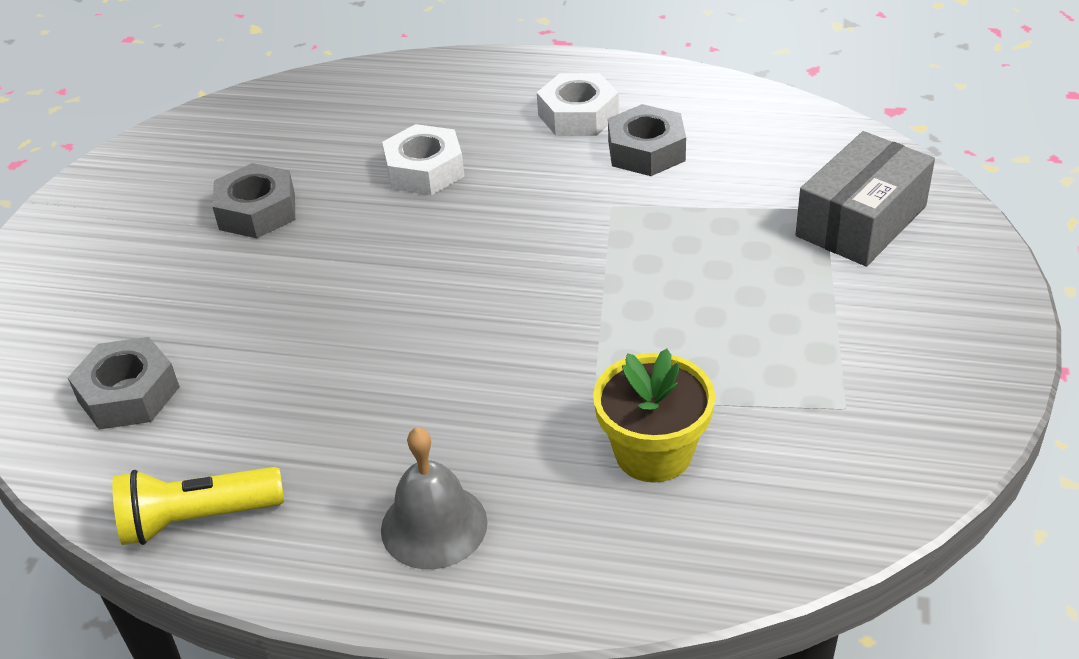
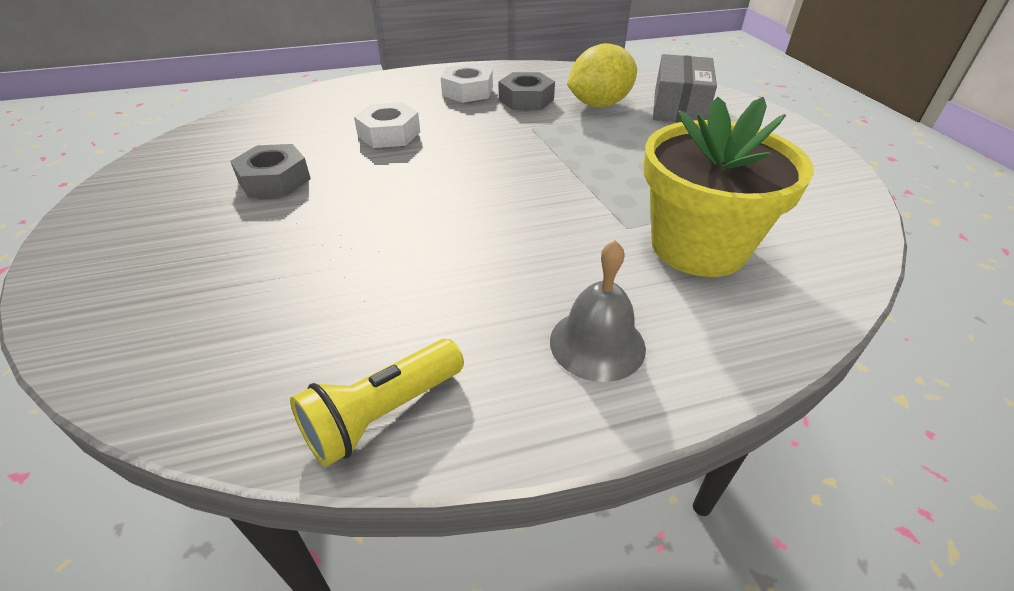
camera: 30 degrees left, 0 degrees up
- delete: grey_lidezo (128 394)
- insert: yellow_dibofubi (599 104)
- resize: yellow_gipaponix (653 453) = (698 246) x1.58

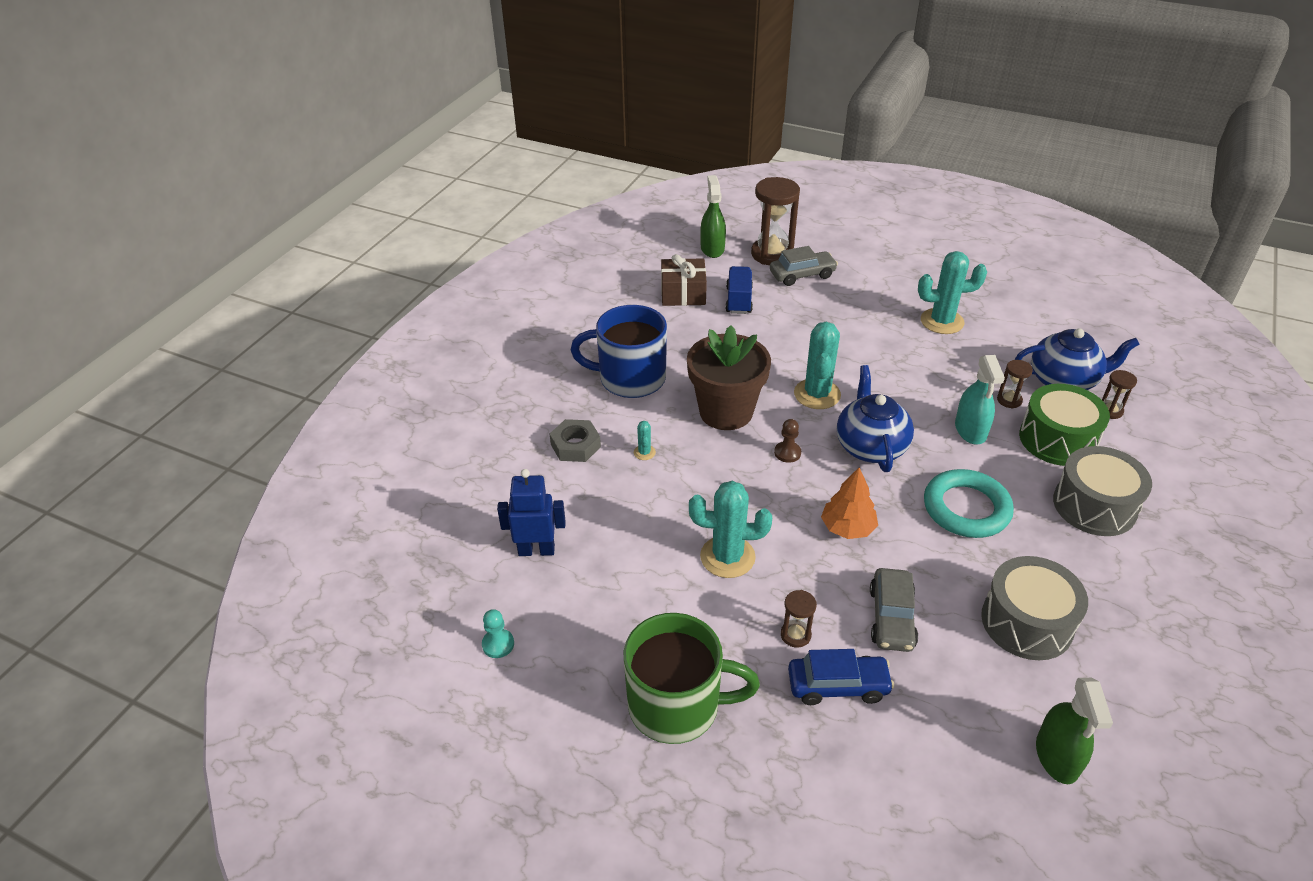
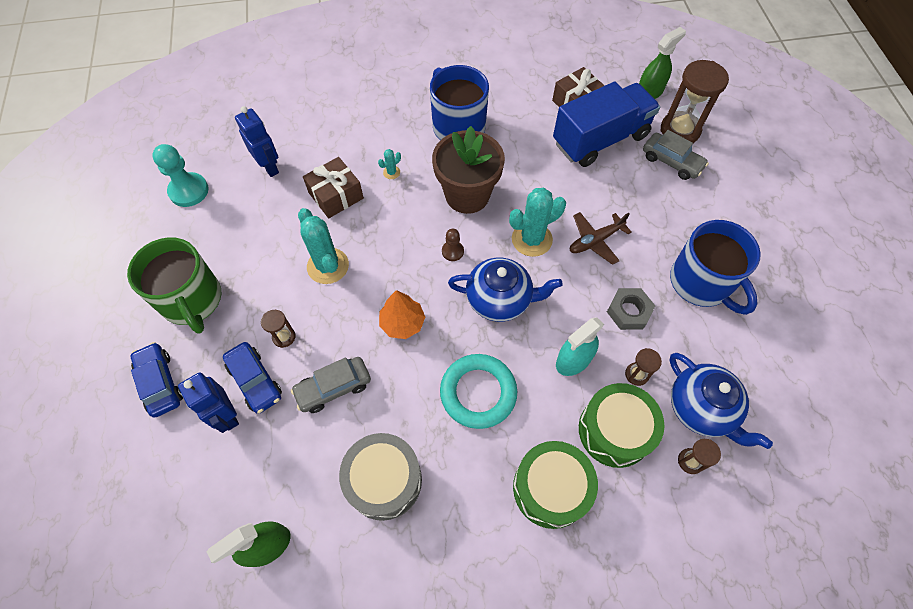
camera: 55 degrees right, 20 degrees up
- insert: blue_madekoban (160 383)
- insert: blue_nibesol (227 415)
- insert: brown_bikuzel (336 195)
- insert: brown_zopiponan (595 241)
- move: grey_lidezo (575 445) to (629 311)
- replace: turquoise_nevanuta (942 321) to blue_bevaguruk (701 283)
- recolor: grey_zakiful (1094 506) to green_zakiful (550 488)
- rotate: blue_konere (870 446) = (499 299) 45 degrees clockwise
- resize: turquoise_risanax (498 644) = (189 191) x1.82
- resize: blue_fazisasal (738 300) = (600 139) x1.93

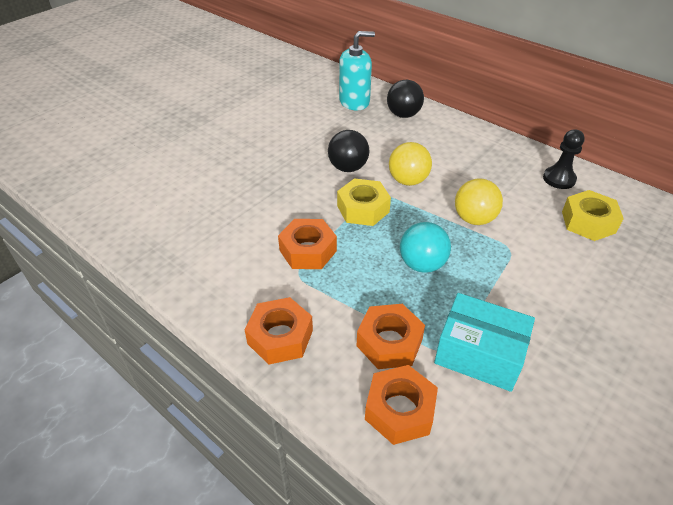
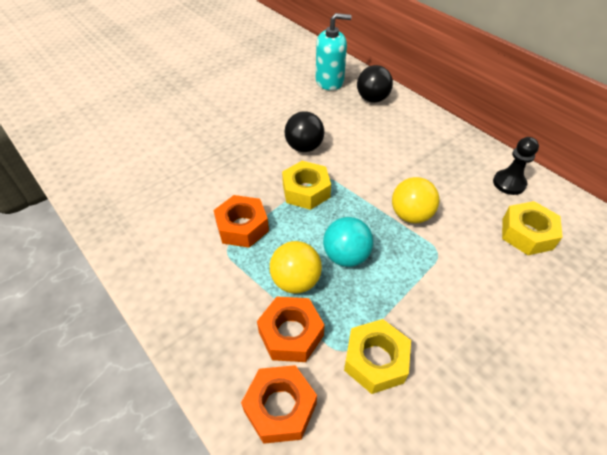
camera: 10 degrees right, 5 degrees up
- delete: orange_lidezo (280 337)
- move: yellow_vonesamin (408 181) to (296 281)
- replace: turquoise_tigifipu (479 353) to yellow_lidezo (375 360)

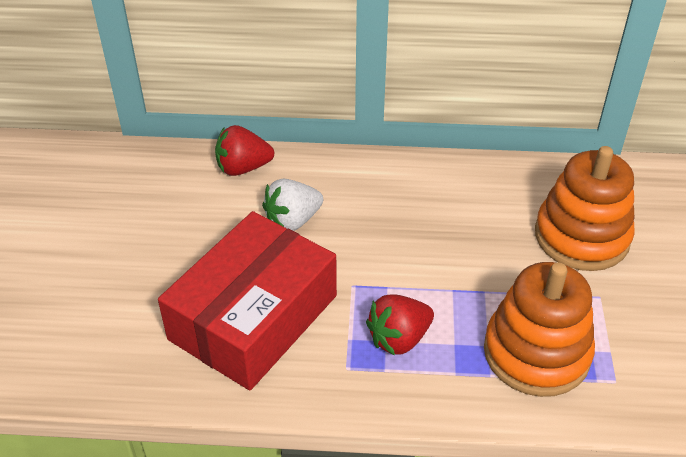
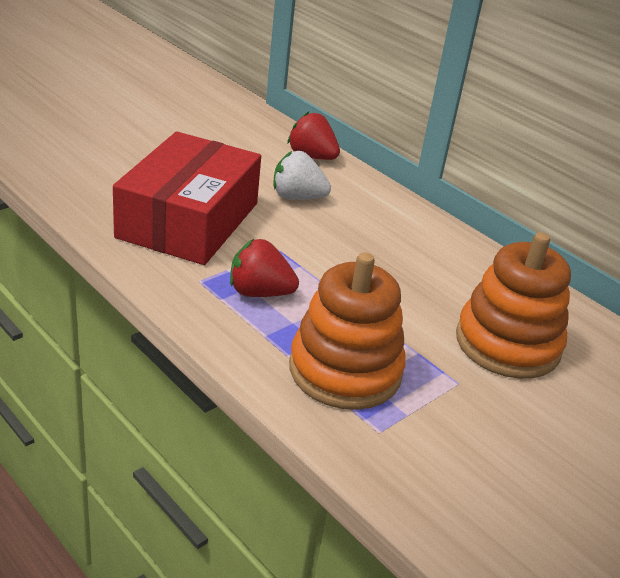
camera: 40 degrees right, 10 degrees down
- rotate: red_tigifipu (253 317) = (188 220) 60 degrees counterclockwise

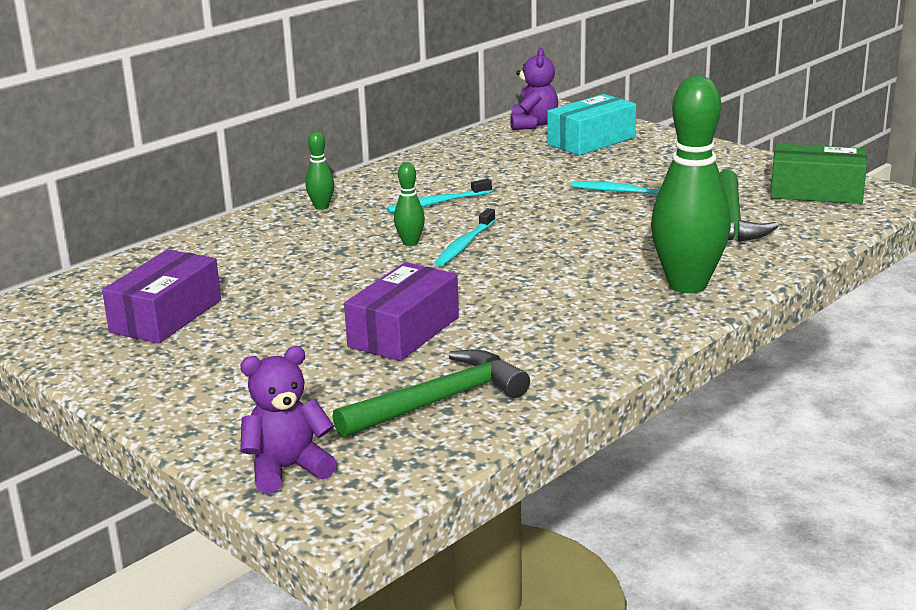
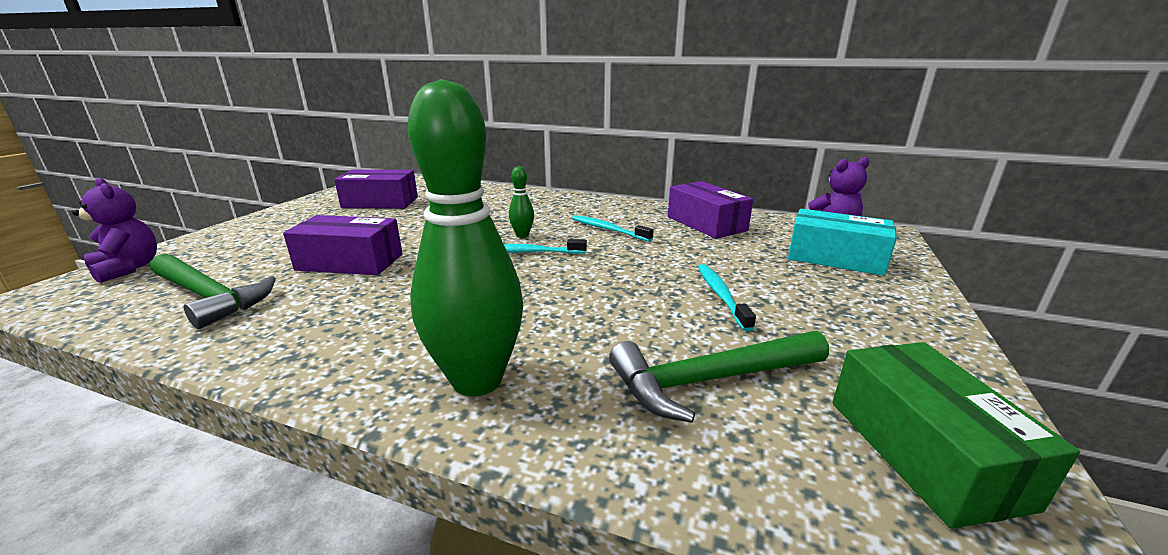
camera: 65 degrees right, 0 degrees up
- delete: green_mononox (321 207)
- insert: purple_tigifipu (706 223)

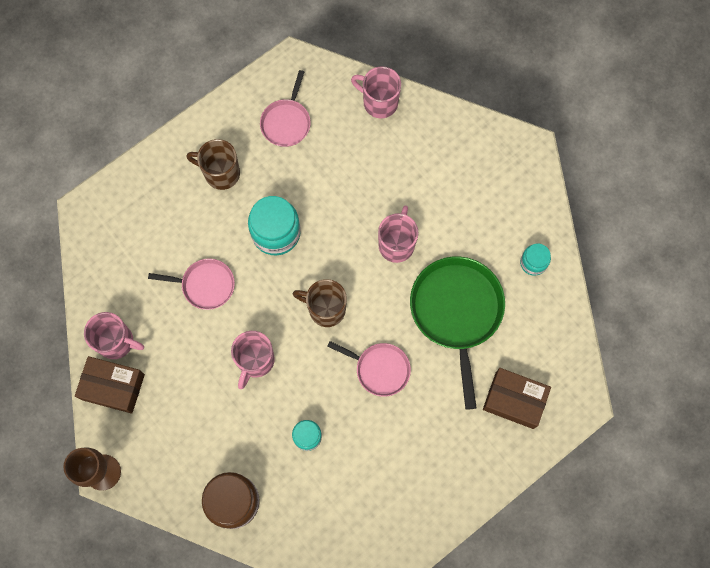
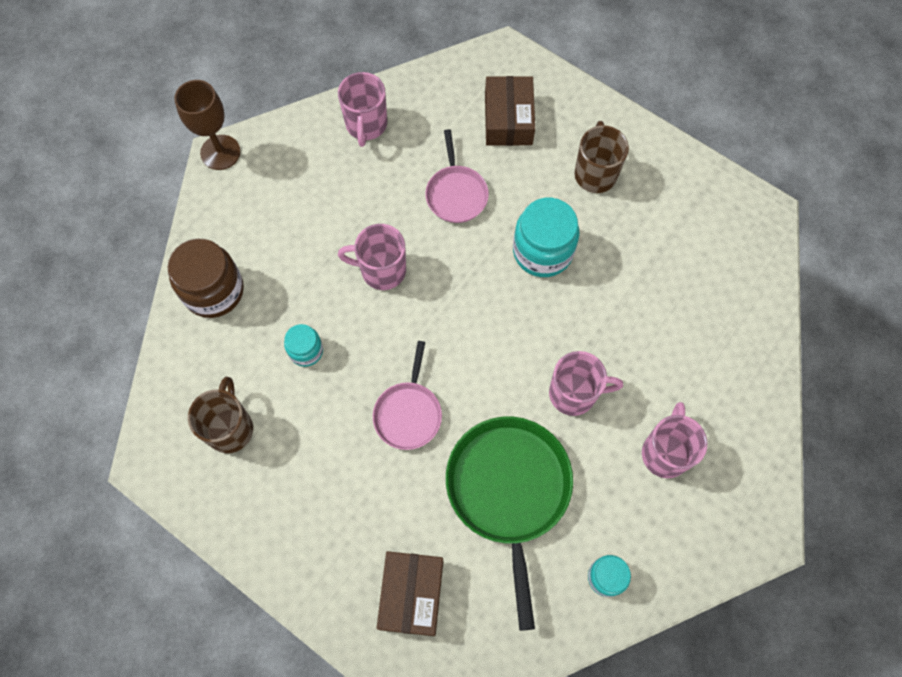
camera: 75 degrees right, 5 degrees down
- delete: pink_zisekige (286 122)
- move: brown_tigifipu (113 387) to (508 119)
- move: brown_bevaguruk (325 309) to (230 428)
- move: pink_bevaguruk (379 102) to (665 452)
- rotate: green_zisekige (456 311) = (508 490) 75 degrees counterclockwise

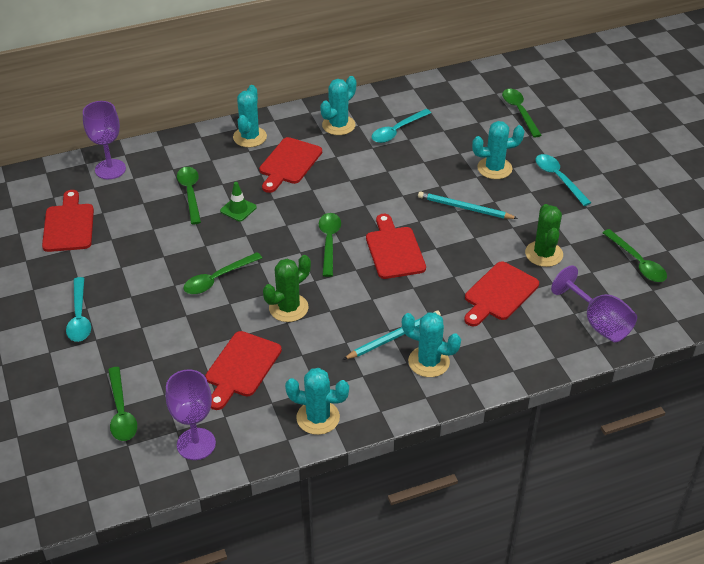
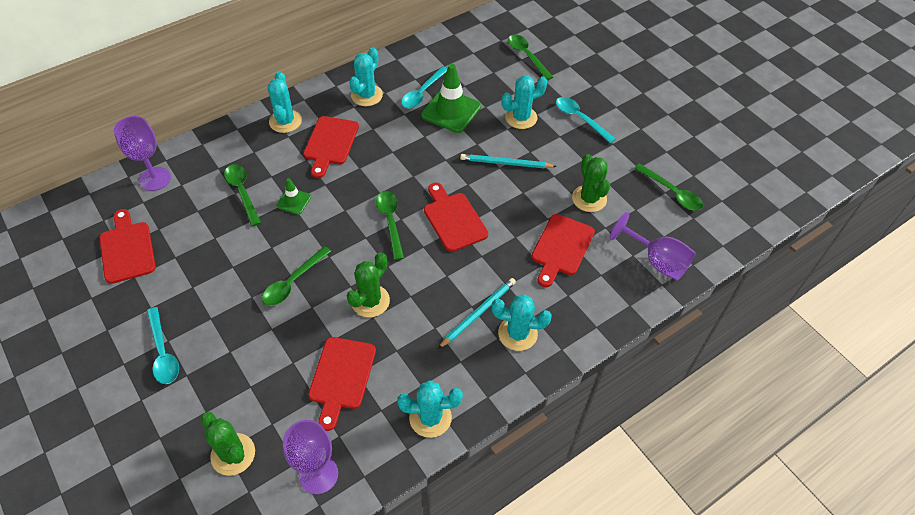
camera: 15 degrees left, 10 degrees up
- insert: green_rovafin (451 111)
- replace: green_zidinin (121 412) to green_nevanuta (233 454)

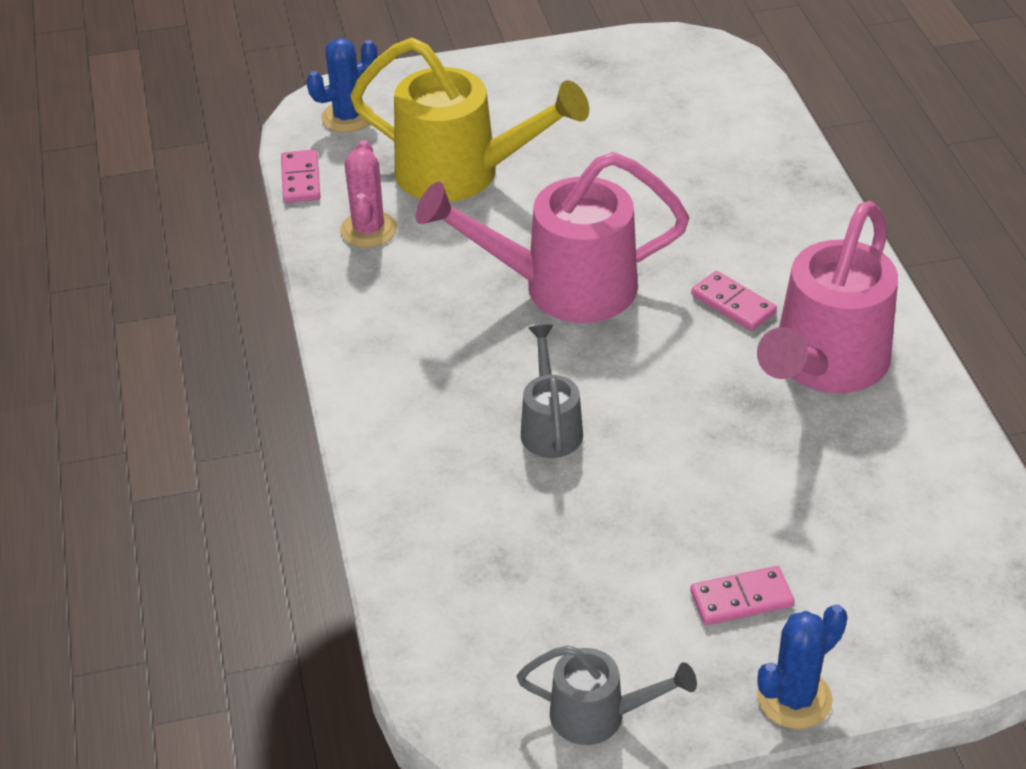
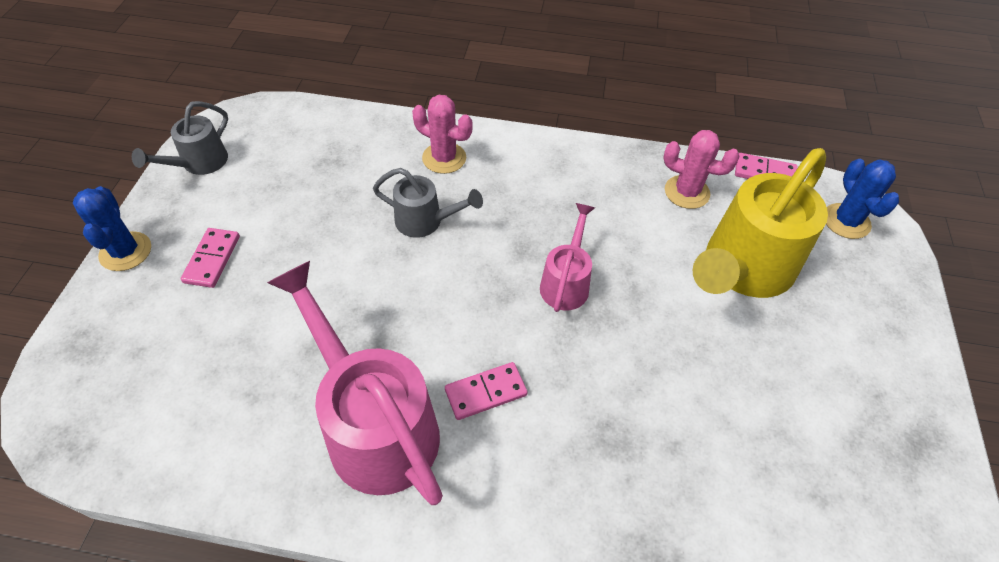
camera: 110 degrees right, 10 degrees up
- insert: pink_nevanuta (444 158)
- resize: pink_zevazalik (563 287) = (566 282) x0.52

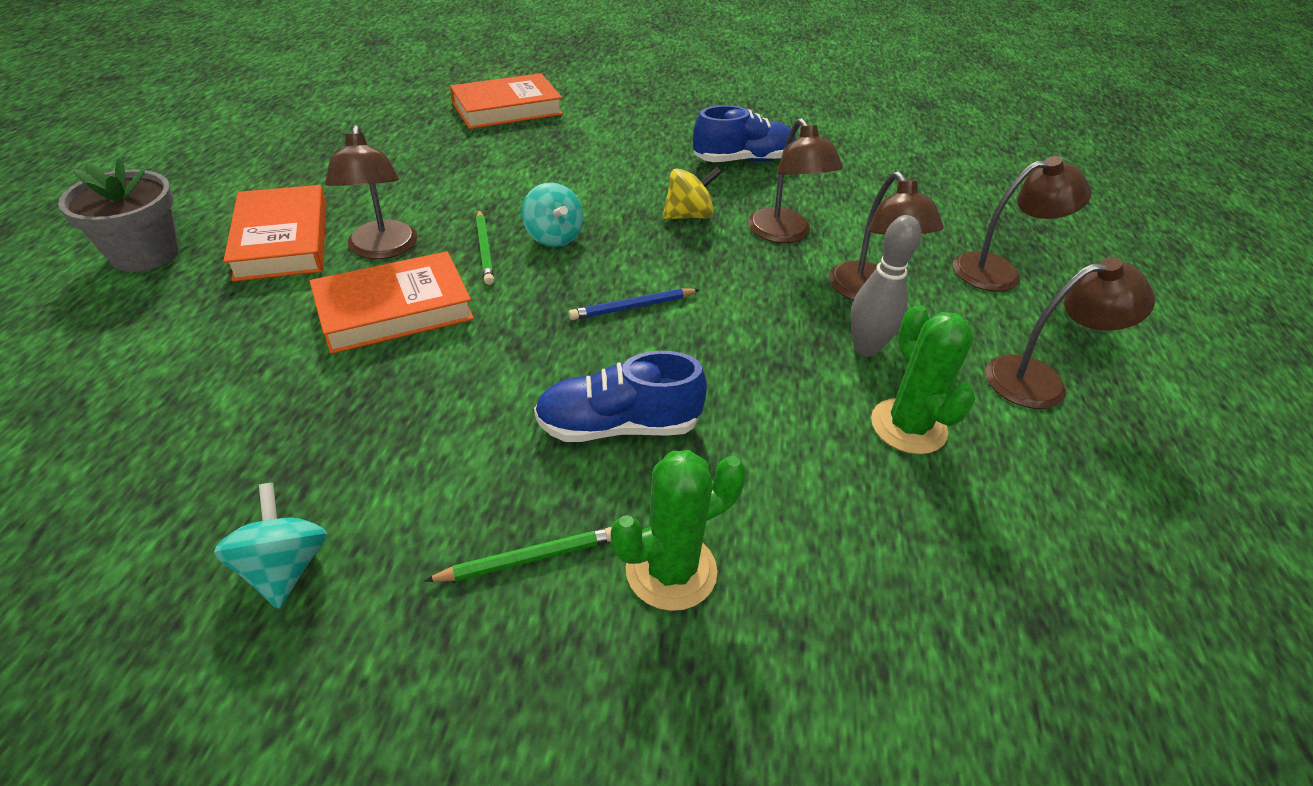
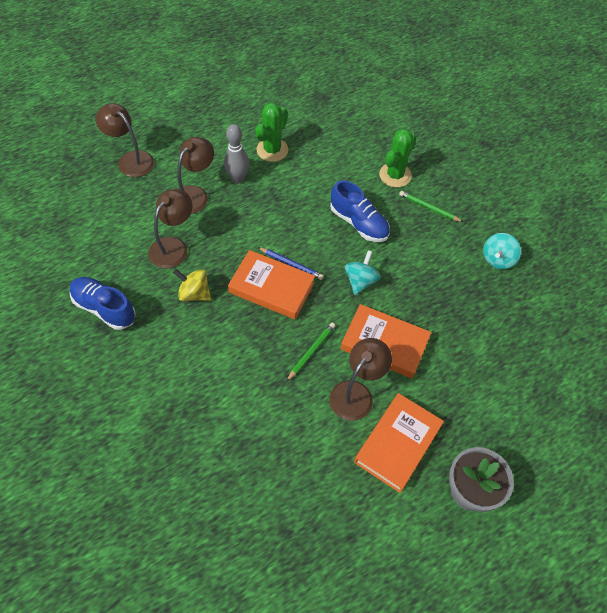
camera: 130 degrees left, 15 degrees up
- delete: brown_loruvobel (1040 381)
- move: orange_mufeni (507 108) to (271 288)
- move: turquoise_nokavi (553 237) to (360 281)
- rotate: green_nevanuta (671 570) = (395 175) 75 degrees counterclockwise

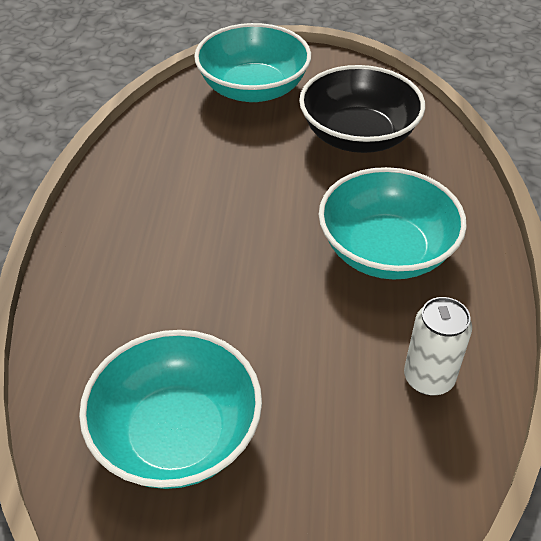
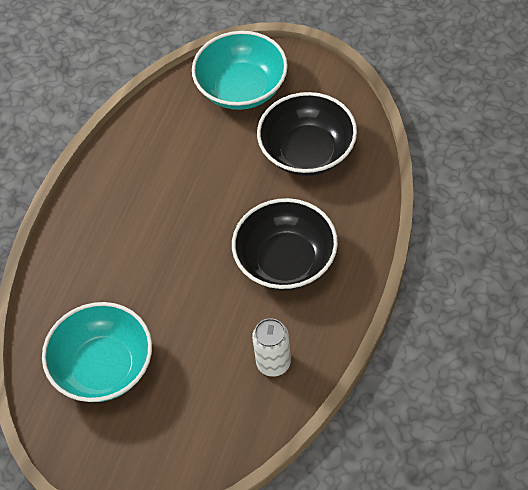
camera: 20 degrees right, 10 degrees up
- recolor: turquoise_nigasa (386 251) to black_nigasa (286 261)

